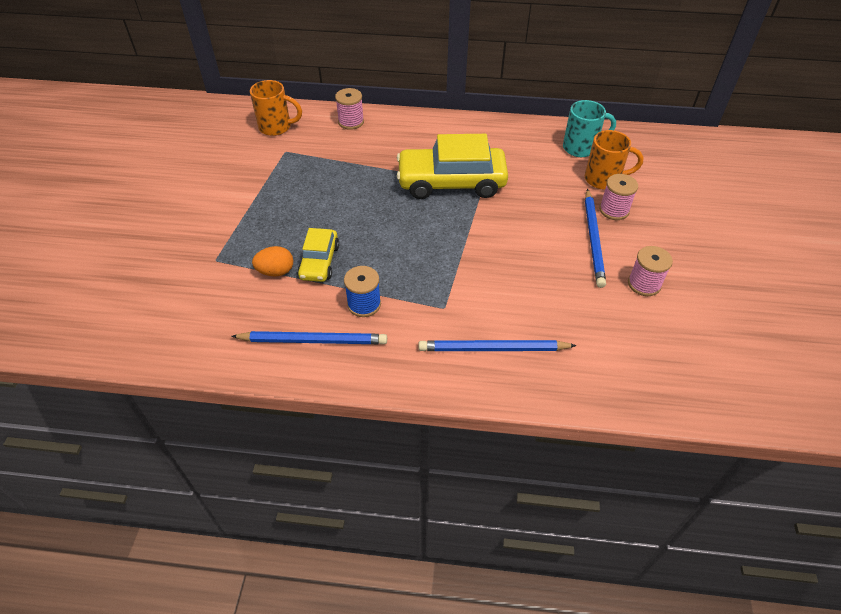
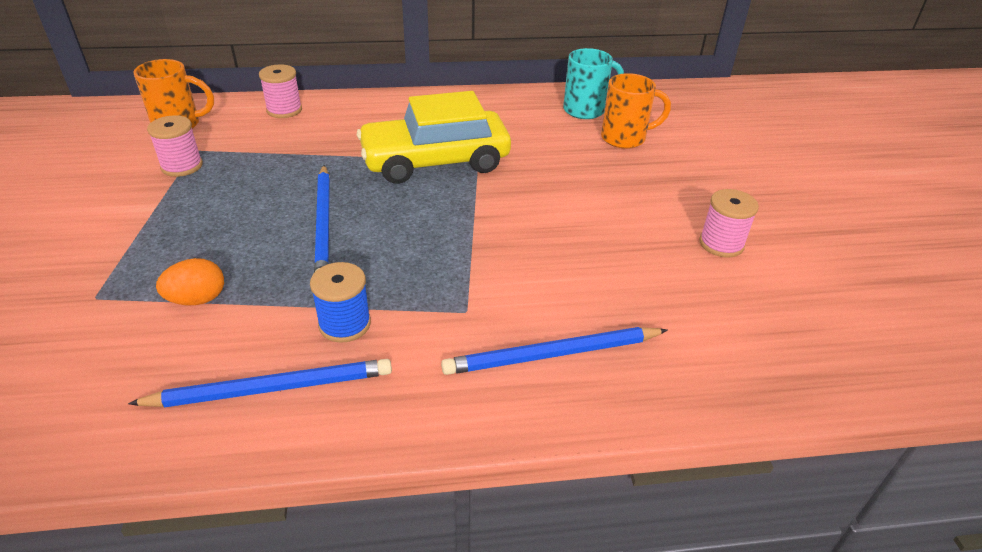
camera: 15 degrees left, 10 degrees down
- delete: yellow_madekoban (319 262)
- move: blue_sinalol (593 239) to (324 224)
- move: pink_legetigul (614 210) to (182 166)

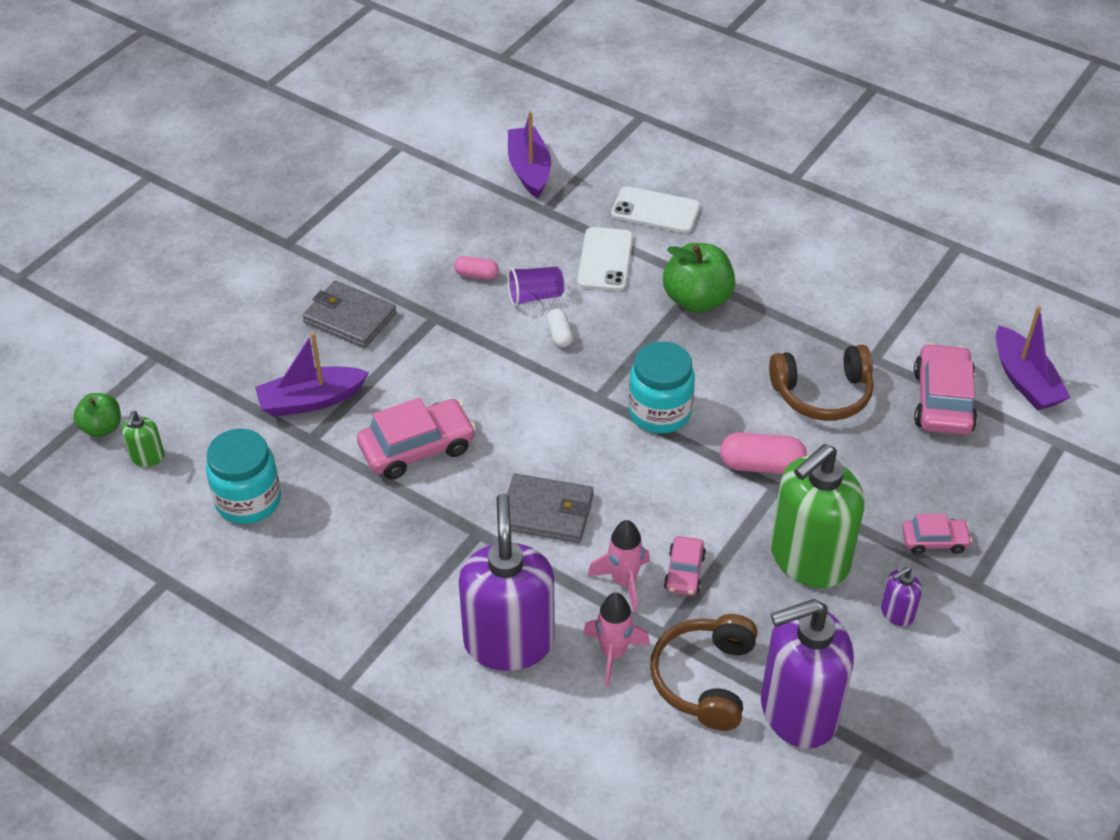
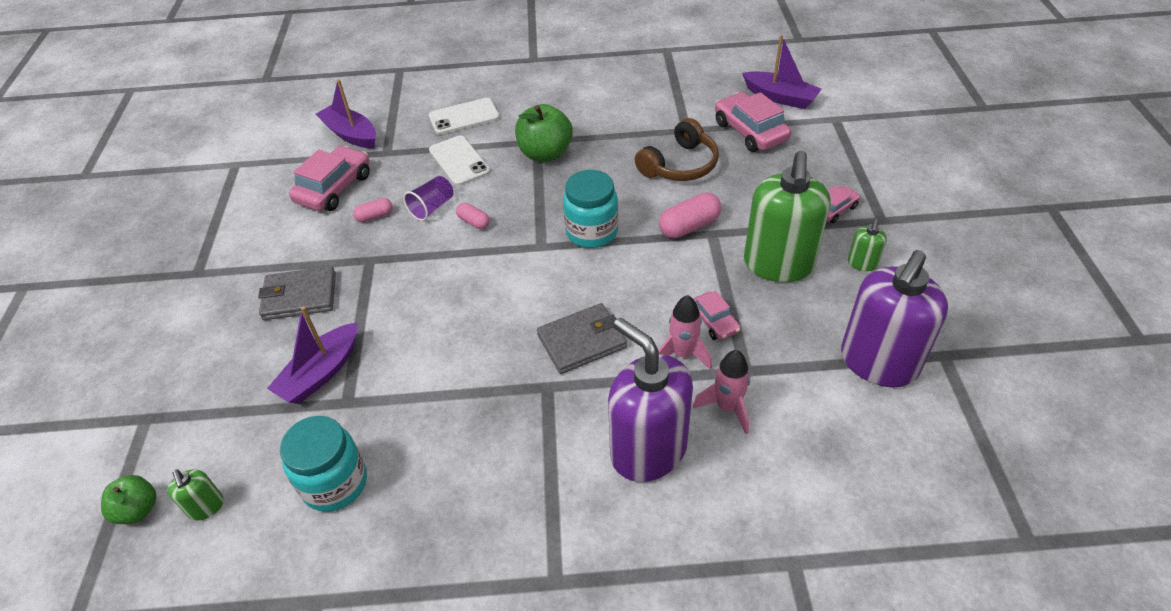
camera: 35 degrees left, 0 degrees up
- delete: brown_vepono (704 679)
- move: pink_madekoban (417 448) to (334 188)
- recolor: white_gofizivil (559 335) to pink_gofizivil (474 222)
- recolor: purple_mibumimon (896 612) to green_mibumimon (862 263)

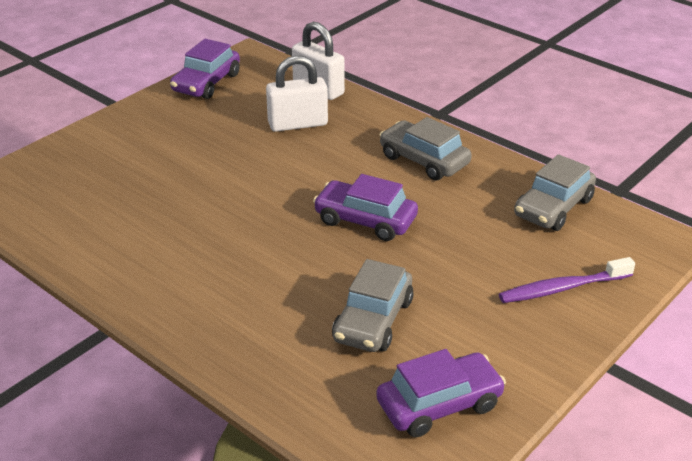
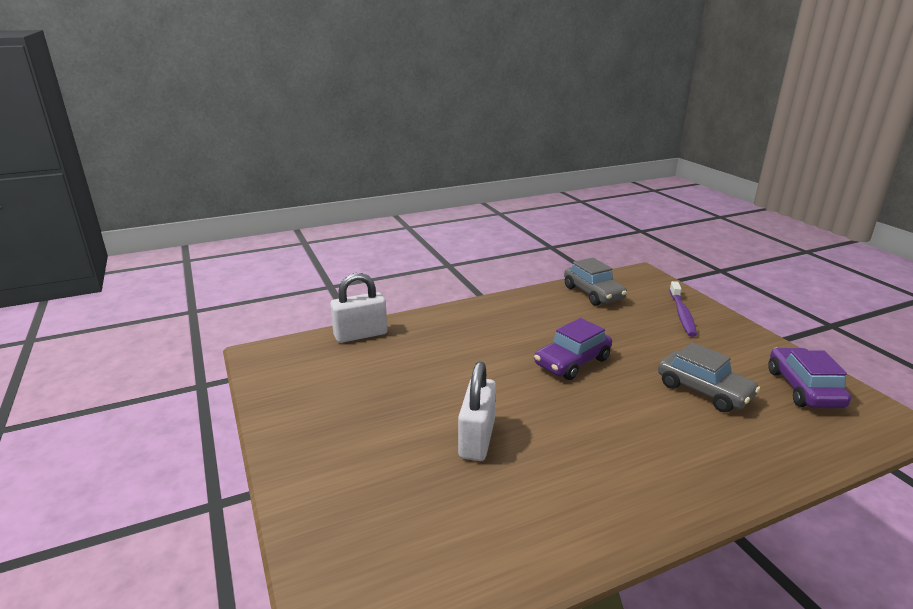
camera: 65 degrees left, 10 degrees down
- delete: purple_madekoban (206 83)
- delete: grey_madekoban (424 160)
- move: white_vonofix (298 124) to (477 439)

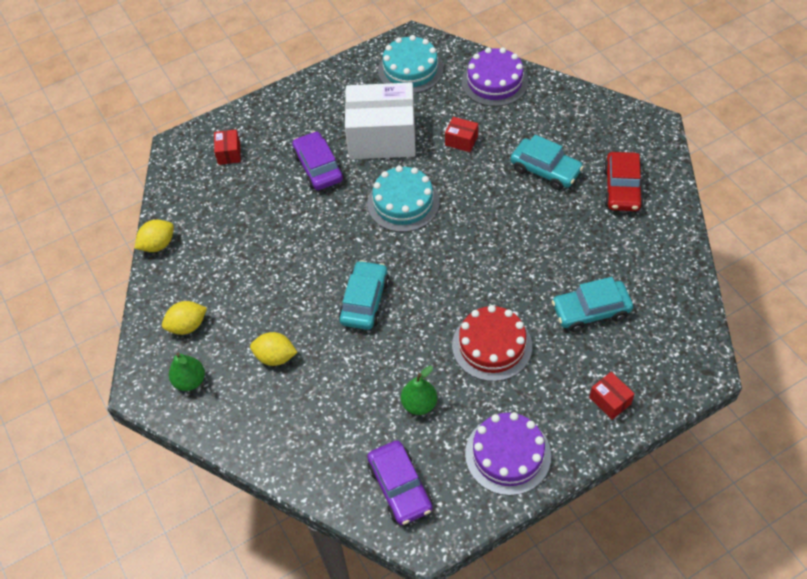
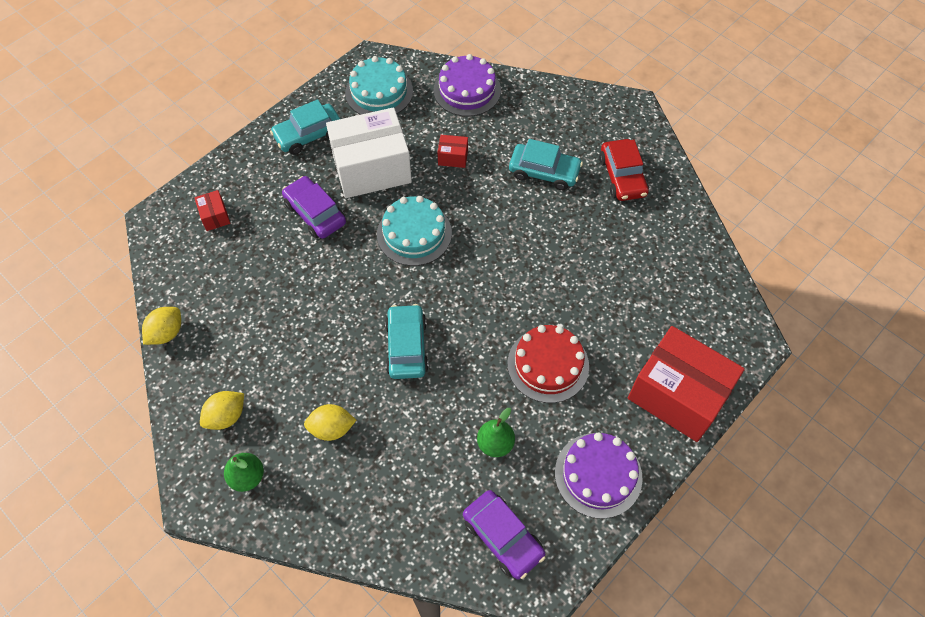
camera: 20 degrees left, 5 degrees up
- move: turquoise_madekoban (591 311) to (308 135)
- resize: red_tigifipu (610 401) = (677 395) x2.45

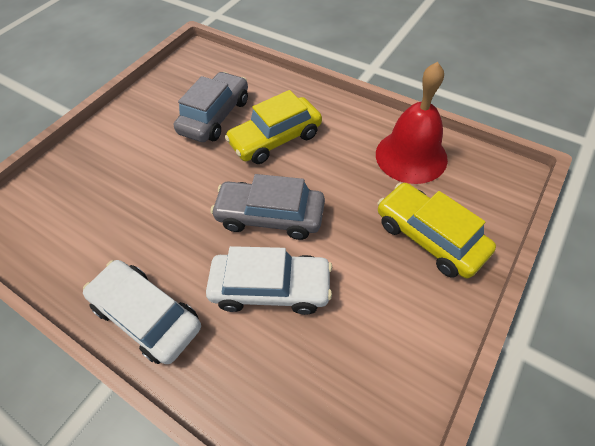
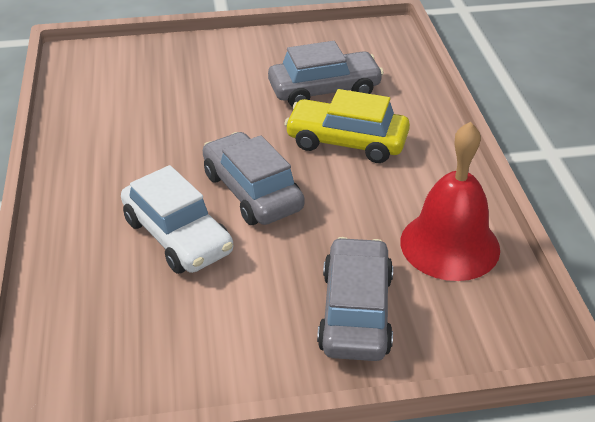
camera: 45 degrees right, 15 degrees down
- delete: white_madekoban (147 316)
- recolor: yellow_madekoban (429 237) to grey_madekoban (355 312)

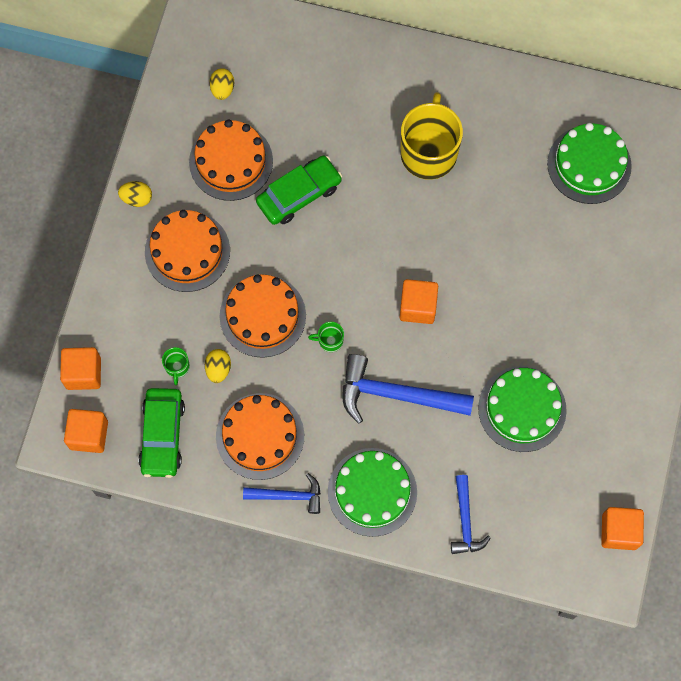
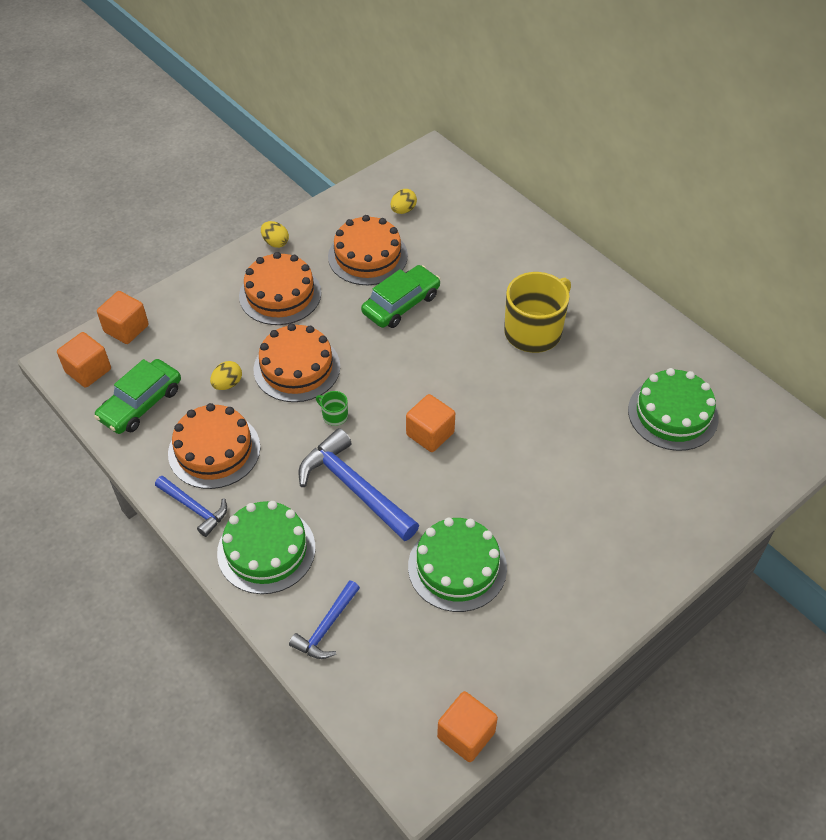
camera: 35 degrees right, 20 degrees down
- delete: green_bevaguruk (177 367)
- rotate: green_madekoban (299 194) = (401 304) 45 degrees counterclockwise

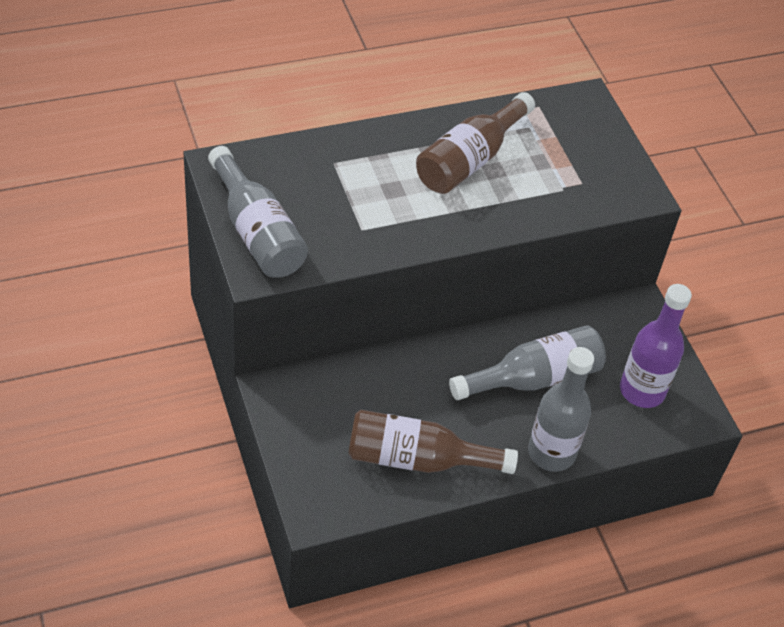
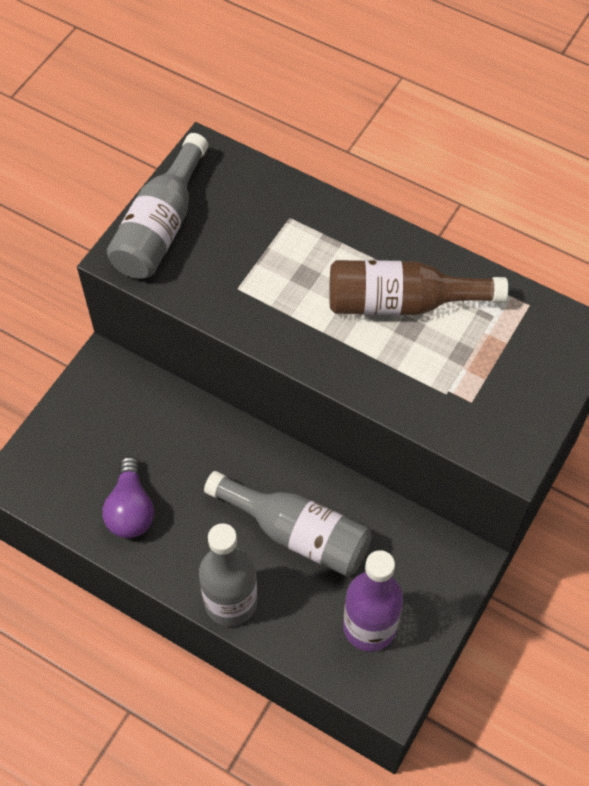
camera: 55 degrees right, 10 degrees up
- replace: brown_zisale (417 459) to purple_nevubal (131 509)

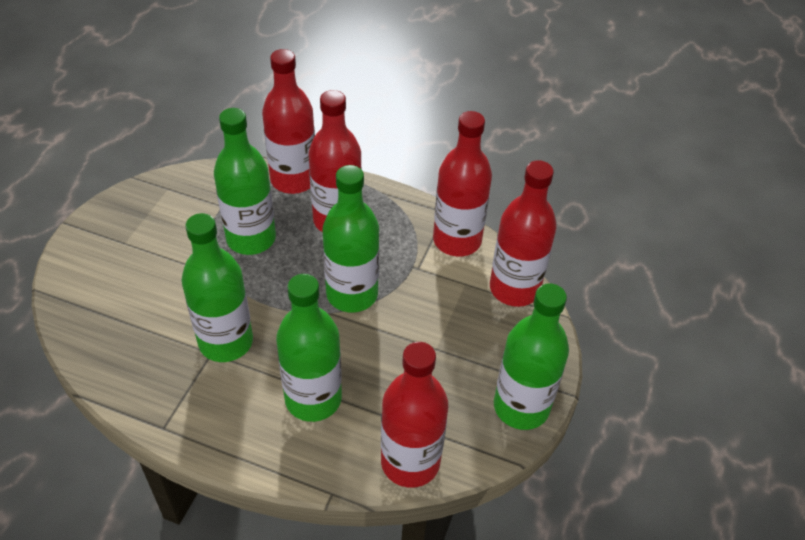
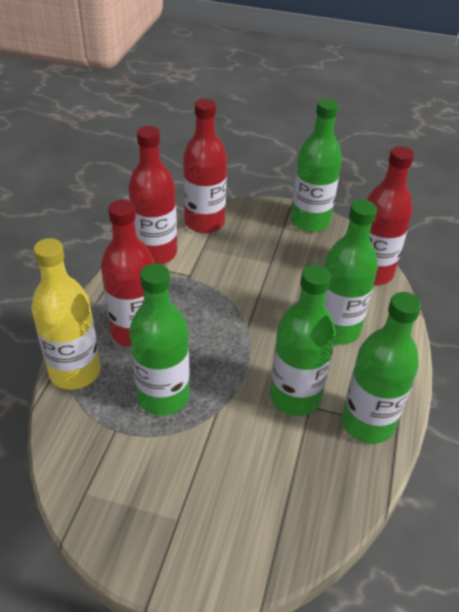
camera: 95 degrees left, 5 degrees down
- move: green_zisale (352 294) to (367 423)
- recolor: red_zisale (293 179) to yellow_zisale (75 372)

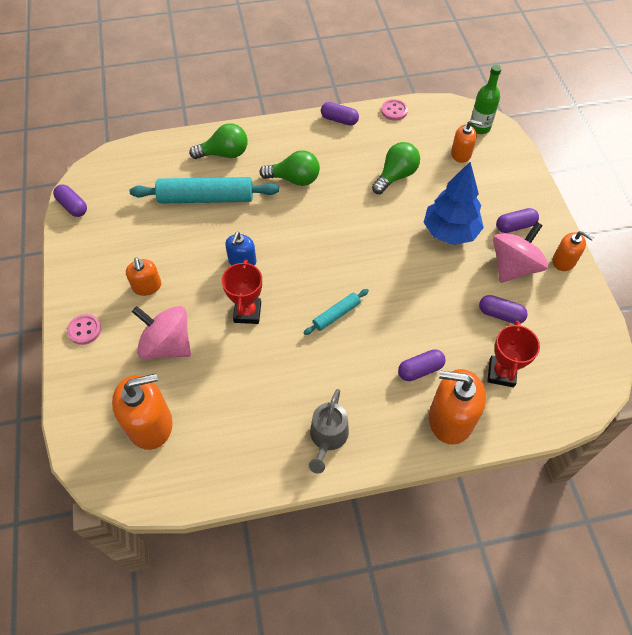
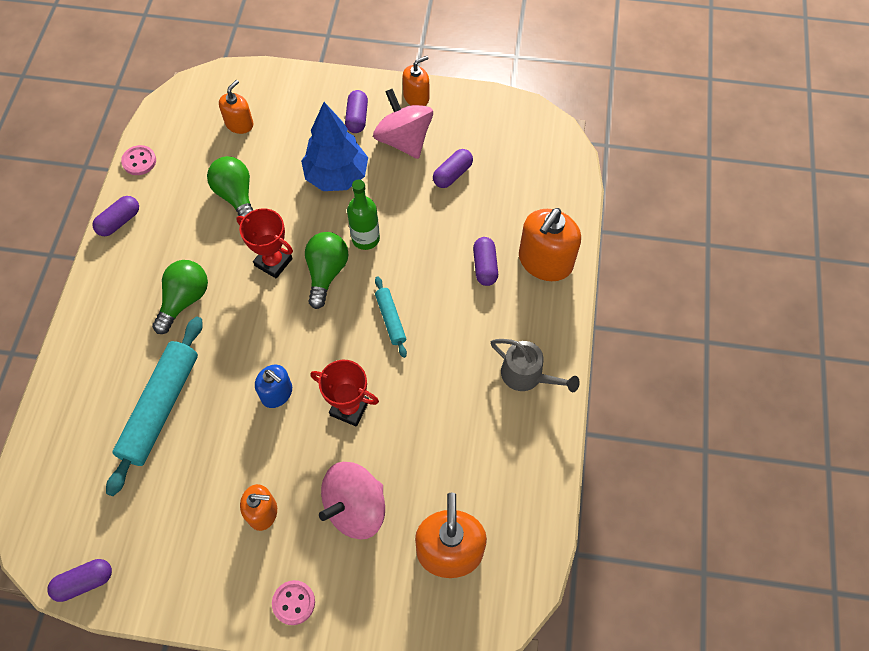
camera: 70 degrees left, 5 degrees up
- move: green_nevubal (224 154) to (326 273)
- move: green_zisale (479 127) to (365 238)
- move: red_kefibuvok (501 373) to (273 262)

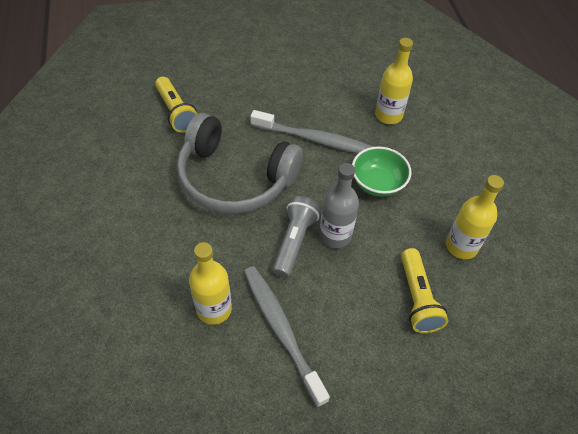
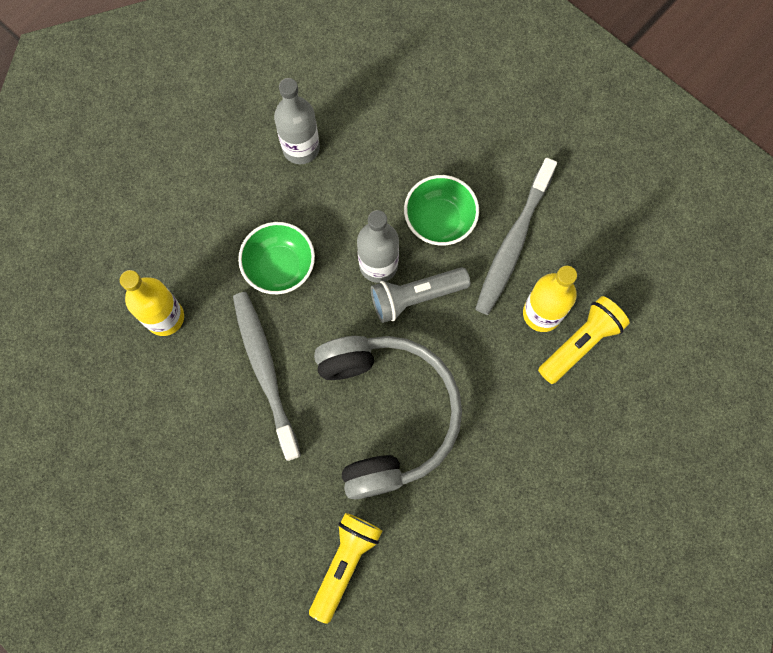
camera: 125 degrees left, 20 degrees up
- insert: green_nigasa (439 220)
- move: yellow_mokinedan (417 298) to (580 343)
- recolor: yellow_zisale (461 246) to grey_zisale (301 148)

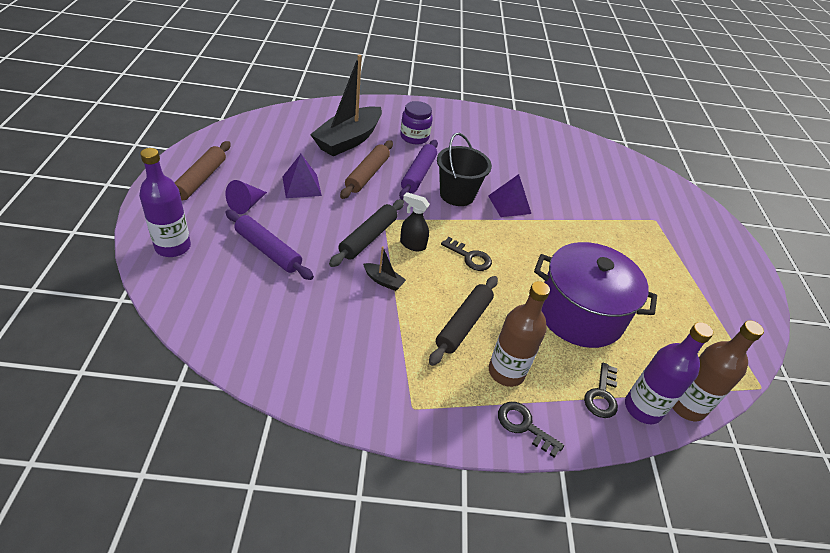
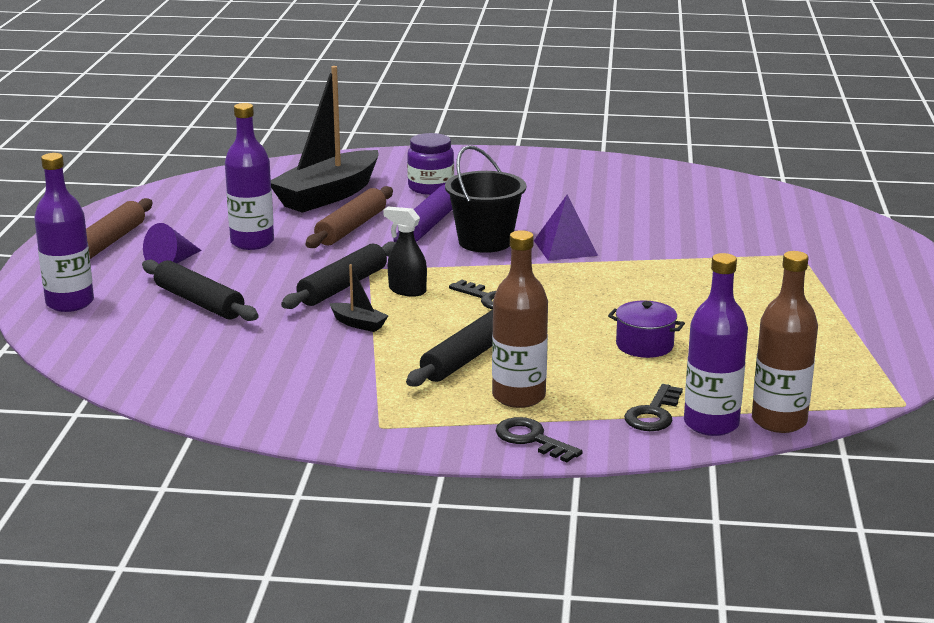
camera: 10 degrees right, 20 degrees down
- replace: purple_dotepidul (301 186) to purple_zisale (252 242)
- recolor: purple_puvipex (268 250) to black_puvipex (199 302)
- resize: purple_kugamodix (580 314) = (644 345) x0.44

